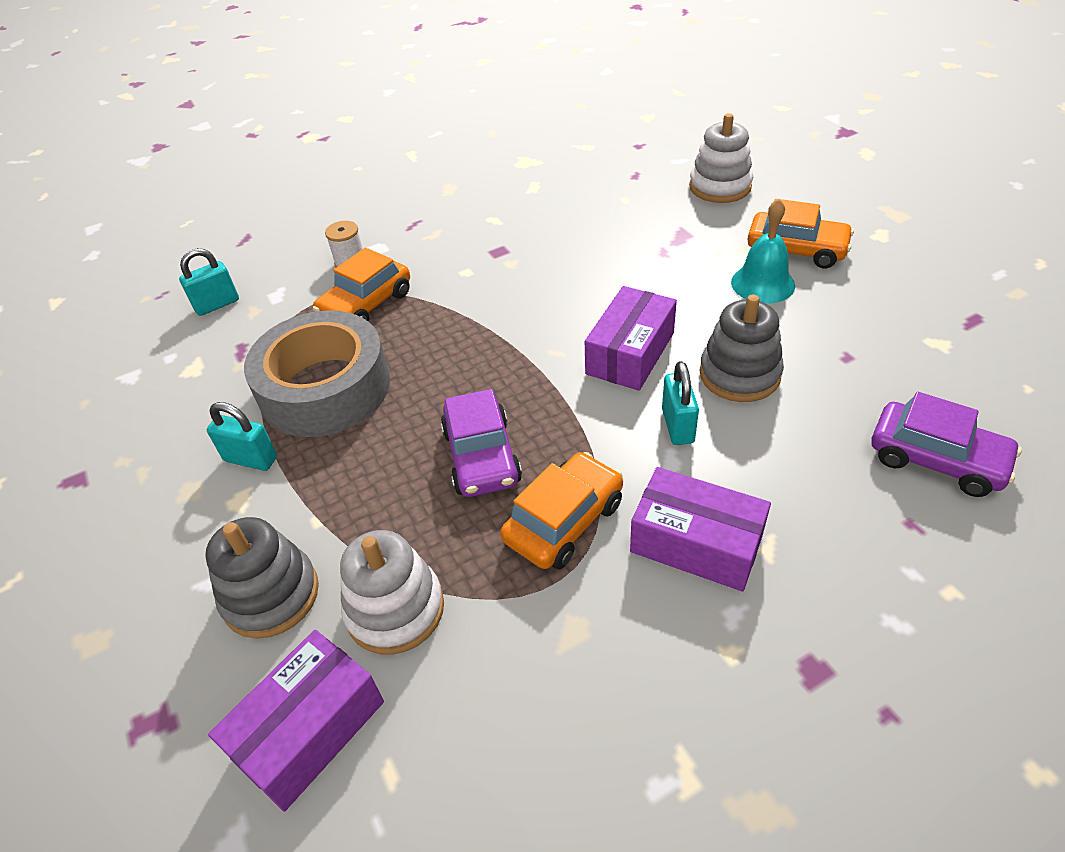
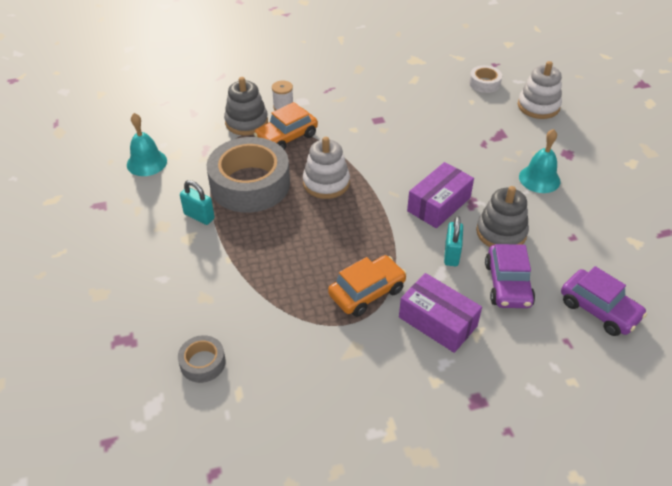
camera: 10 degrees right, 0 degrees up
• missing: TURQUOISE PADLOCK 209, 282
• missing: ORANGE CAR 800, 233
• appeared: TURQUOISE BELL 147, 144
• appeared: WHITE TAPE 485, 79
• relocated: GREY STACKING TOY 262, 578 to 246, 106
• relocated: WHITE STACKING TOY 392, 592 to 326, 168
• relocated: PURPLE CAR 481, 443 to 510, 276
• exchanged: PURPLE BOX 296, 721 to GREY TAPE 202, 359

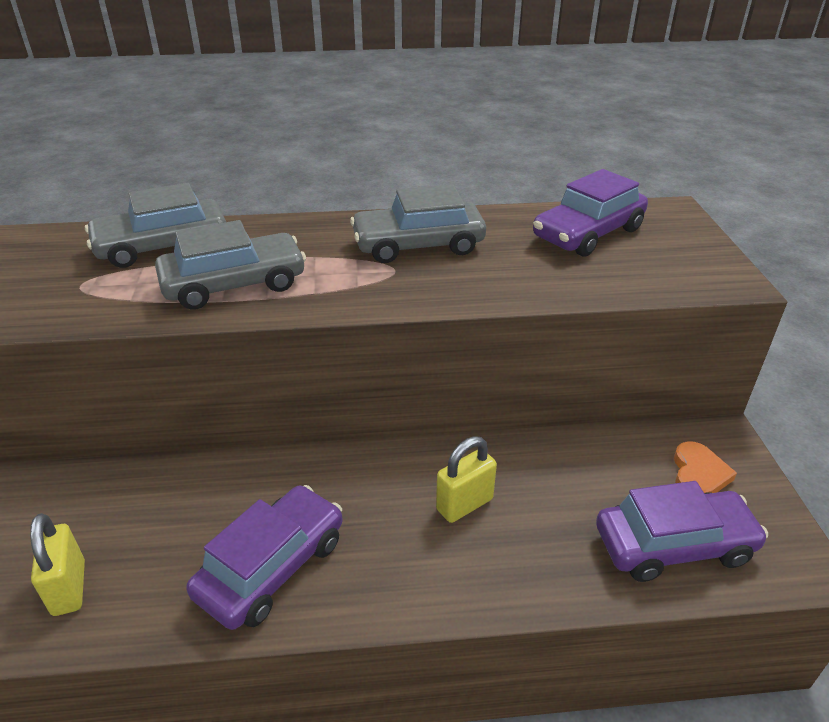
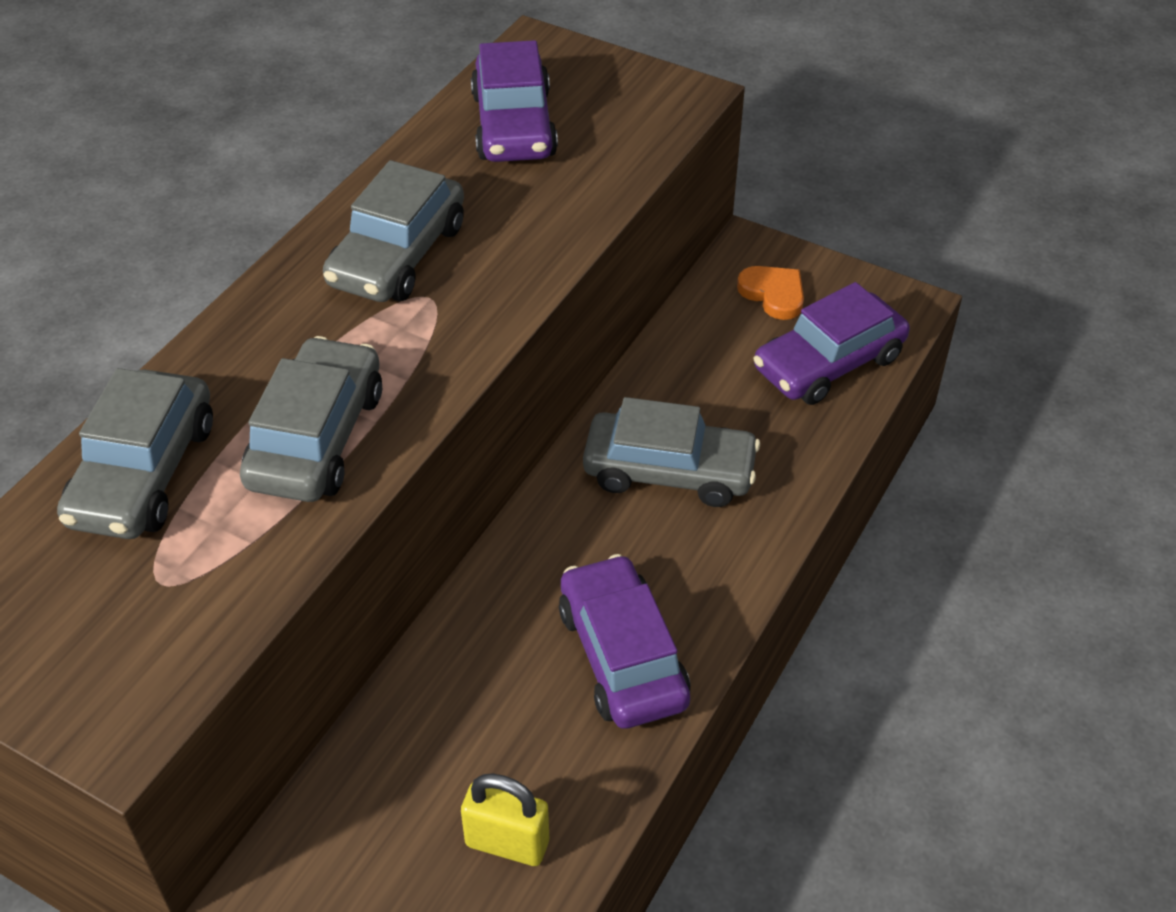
camera: 55 degrees left, 10 degrees up
• exchanged: YELLOW PADLOCK 466, 479 to GREY CAR 671, 452
• spun: PURPLE CAR 682, 531 = 832, 343 150 degrees counterclockwise

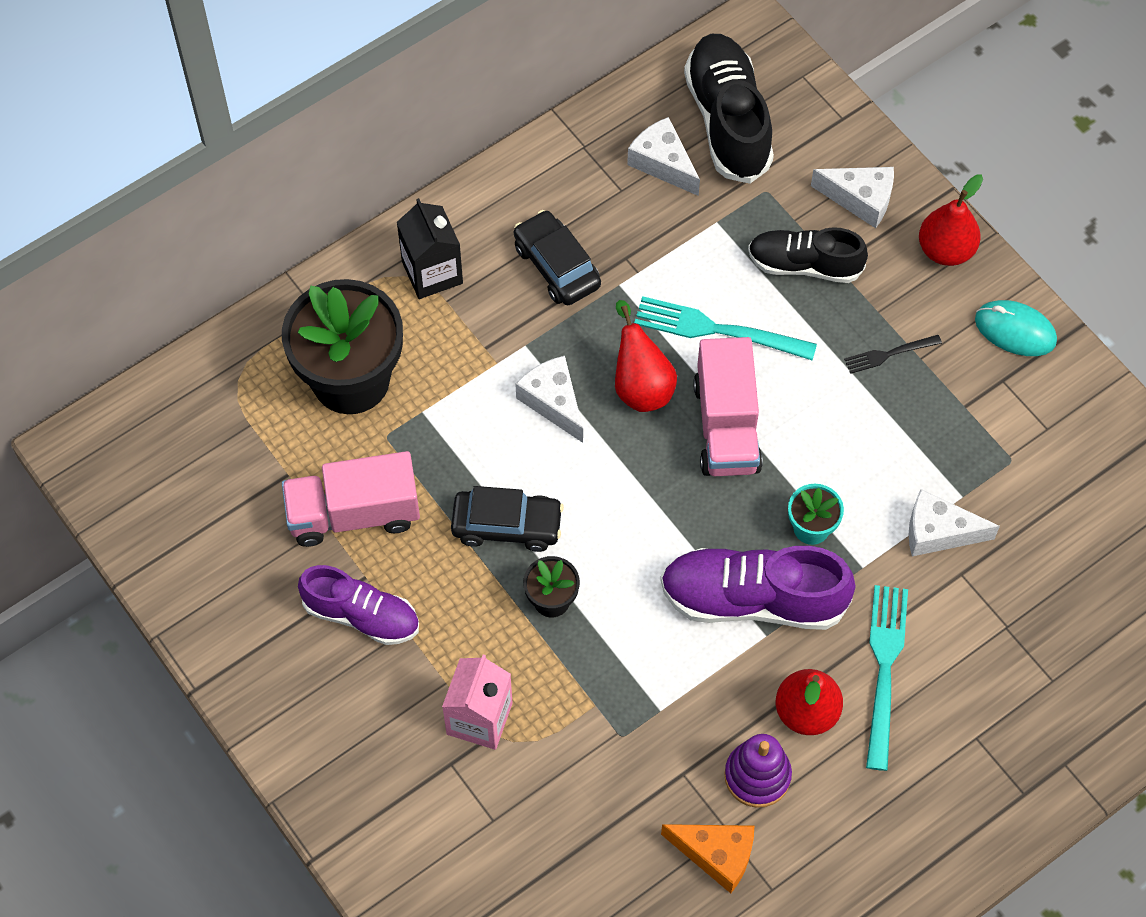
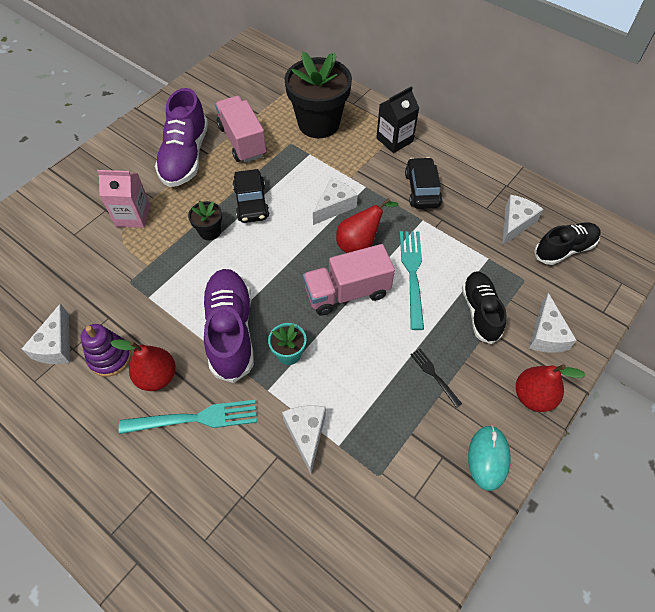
camera: 75 degrees right, 5 degrees down
• colour: ORANGE CHEESE 707, 858 to WHITE CHEESE 46, 333
• spun: BLACK CAR 557, 257 = 424, 183 45 degrees counterclockwise
• size: PURPLE SHOE 358, 605 = 181, 137 x1.51
• size: BLACK SHOE 729, 109 = 567, 243 x0.66

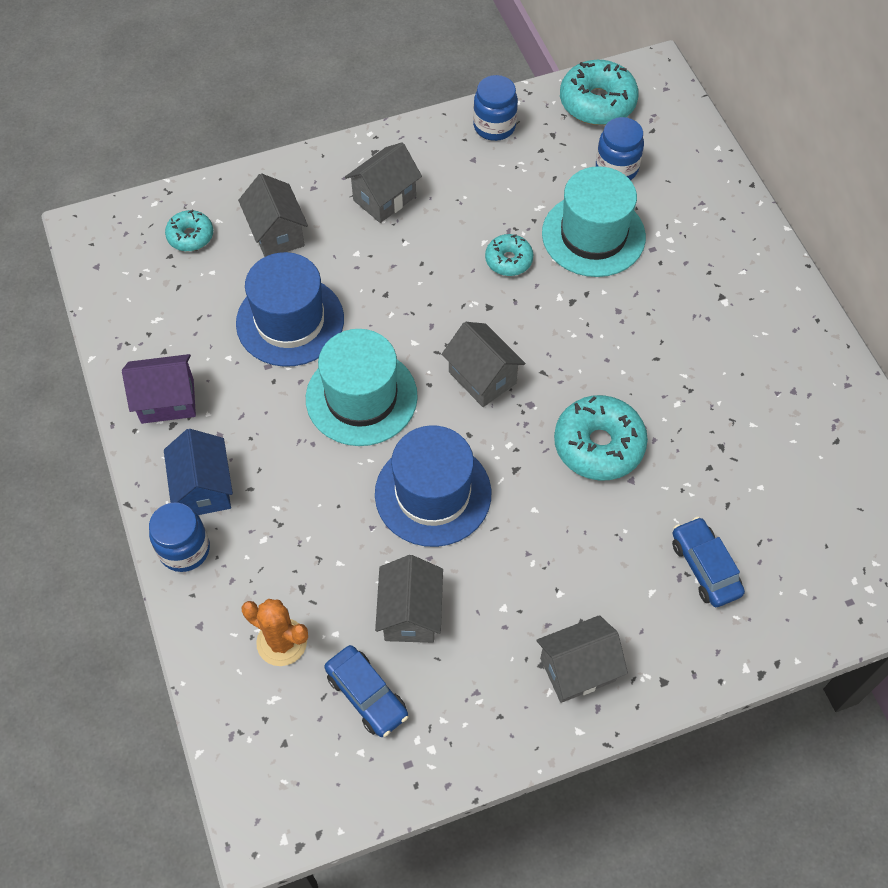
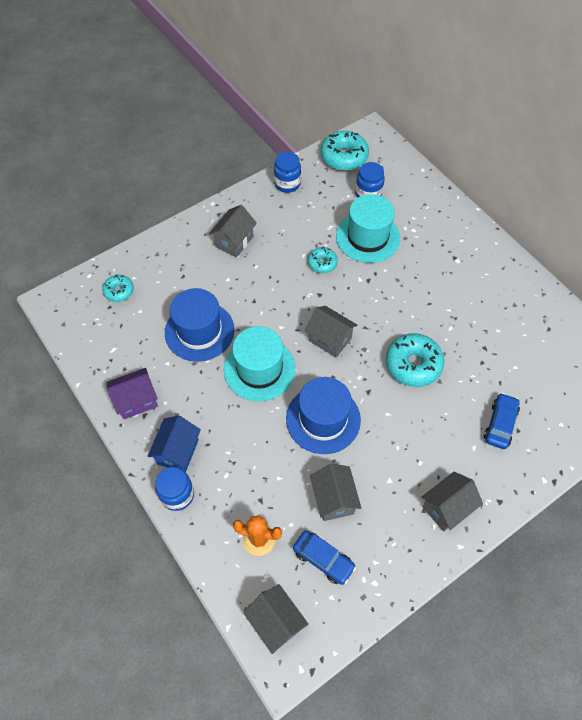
camera: 15 degrees left, 0 degrees up
• relocated: GREY HOUSE 273, 215 to 275, 619
• spun: BLUE HOUSE 198, 472 = 174, 444 45 degrees clockwise
• spun: BLUE CAR 708, 562 = 502, 421 60 degrees clockwise

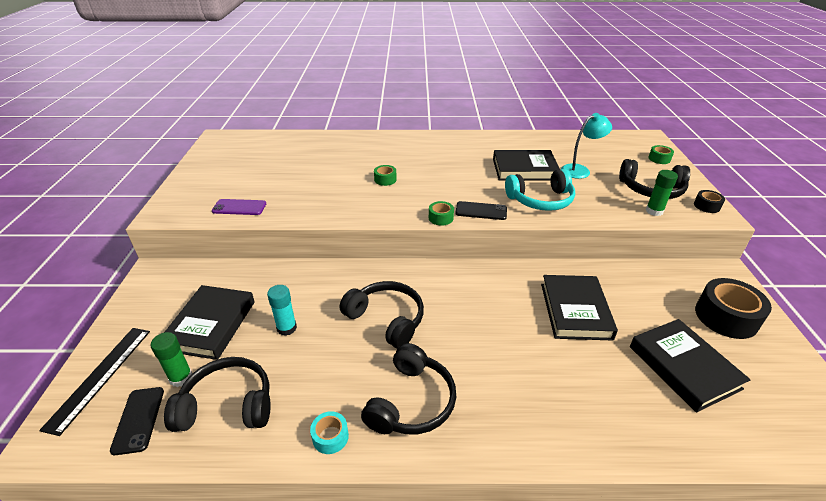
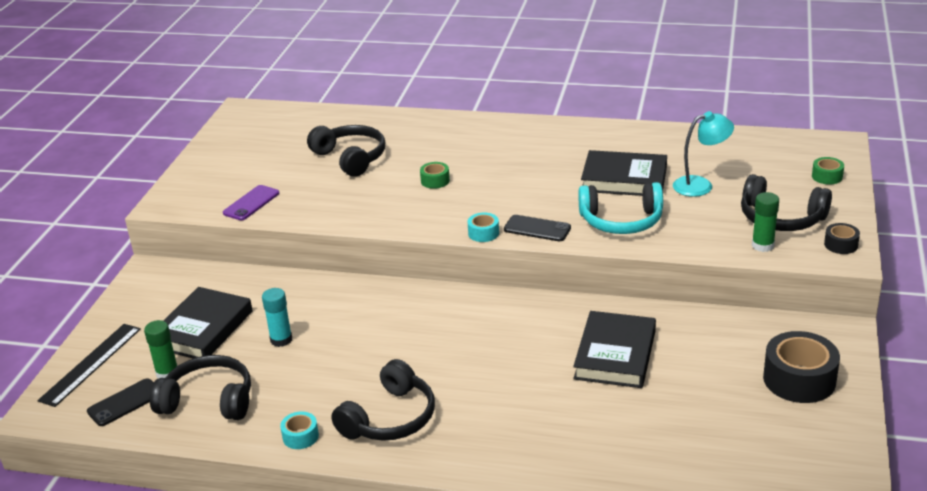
camera: 15 degrees right, 5 degrees down
• missing: BLACK BOOK 690, 366
• relocated: BLACK HEADPHONES 382, 315 to 346, 151
• colour: GREEN TAPE 441, 213 to TURQUOISE TAPE 483, 227
• spun: BLACK PHONE 137, 421 = 120, 402 45 degrees clockwise
• spun: PURPLE PHONE 239, 207 = 251, 202 75 degrees counterclockwise

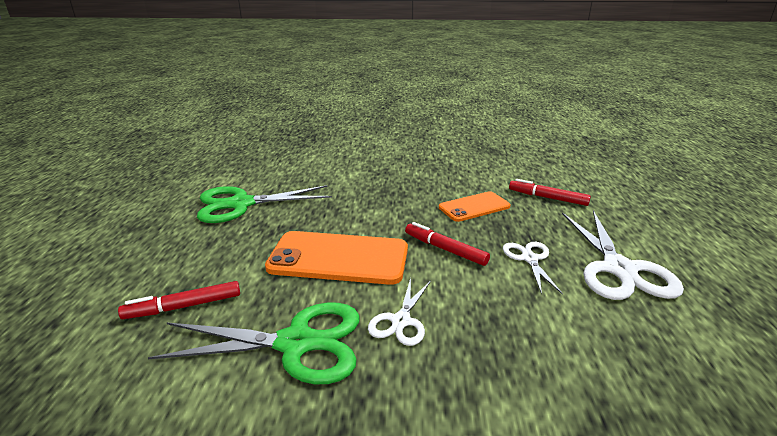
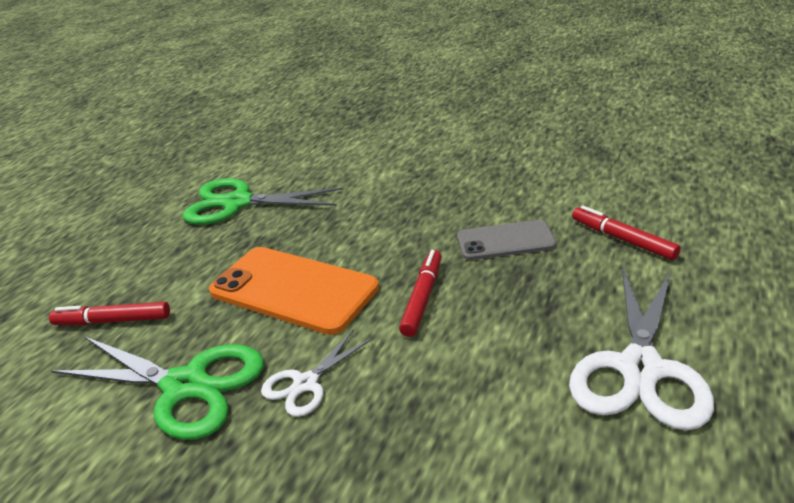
camera: 25 degrees right, 5 degrees up
• missing: WHITE SCISSORS 533, 268
• colour: ORANGE PHONE 474, 206 to GREY PHONE 506, 240
• spun: RED MARKER 447, 244 = 420, 293 45 degrees clockwise

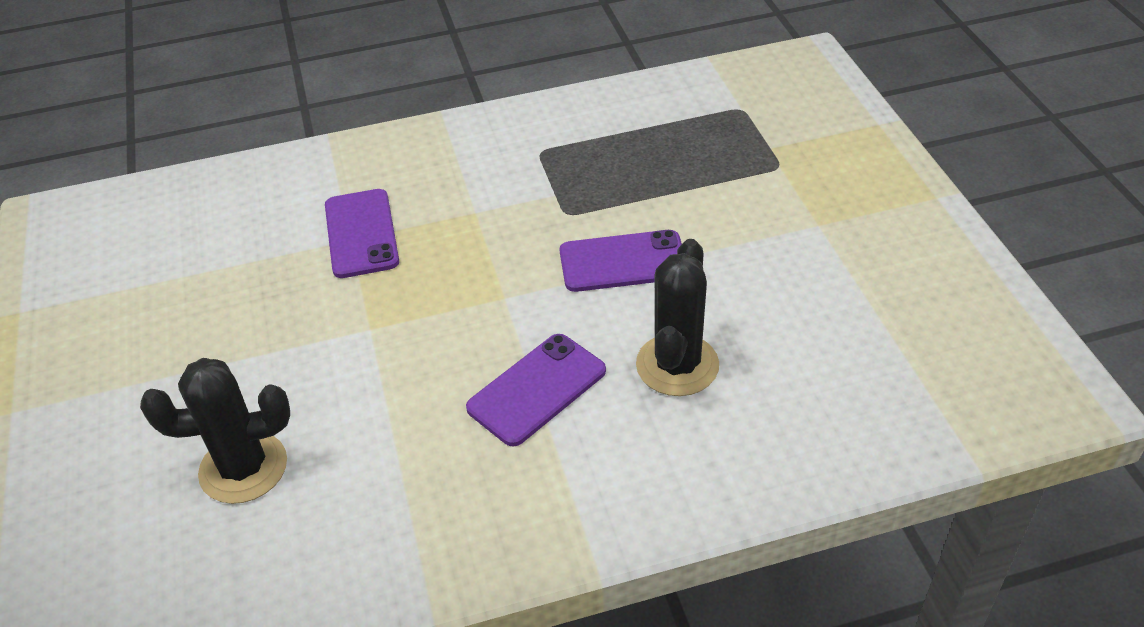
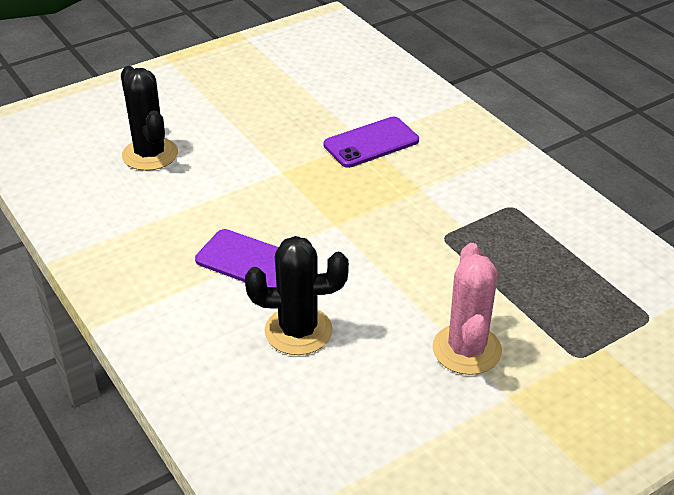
camera: 70 degrees right, 5 degrees down
• missing: PURPLE PHONE 620, 261
• appeared: PINK CACTUS 467, 309

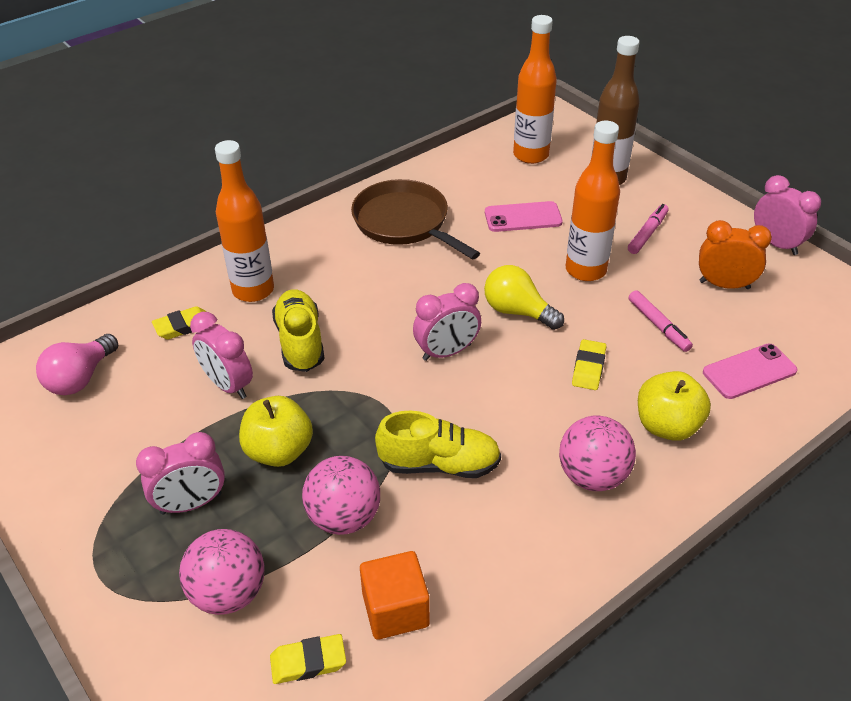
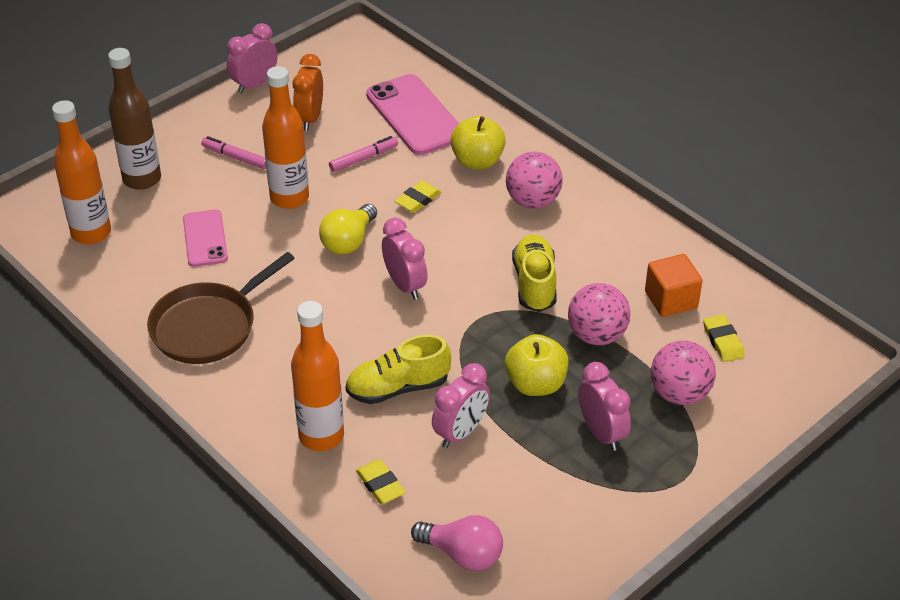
camera: 95 degrees left, 0 degrees up
• spun: YELLOW ERASER 589, 364 = 418, 197 60 degrees counterclockwise
• size: PINK PHONE 750, 371 = 412, 114 x1.65

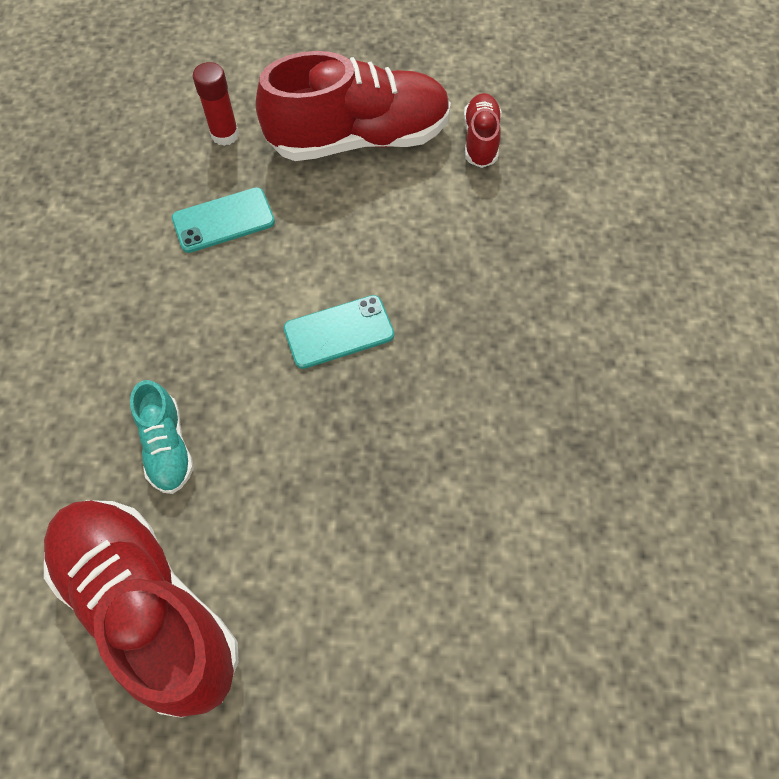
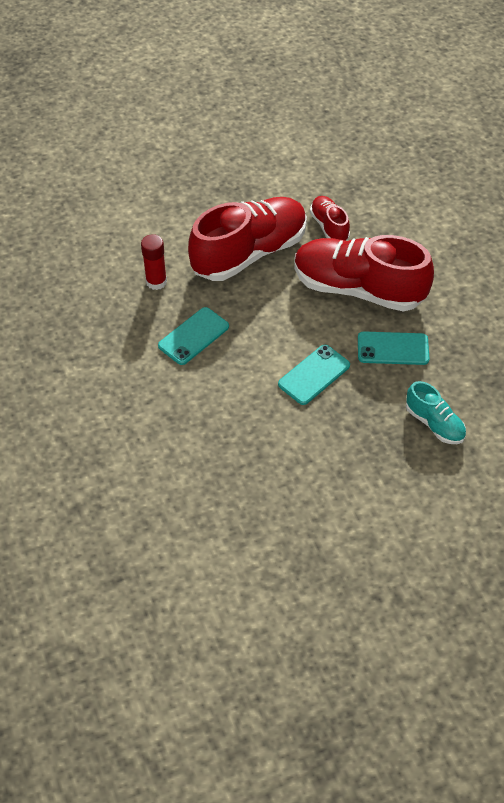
camera: 25 degrees left, 10 degrees down
• appeared: TURQUOISE PHONE 394, 348
• relocated: RED SHOE 141, 609 to 364, 273
• relocated: TURQUOISE SHOE 162, 437 to 436, 412

